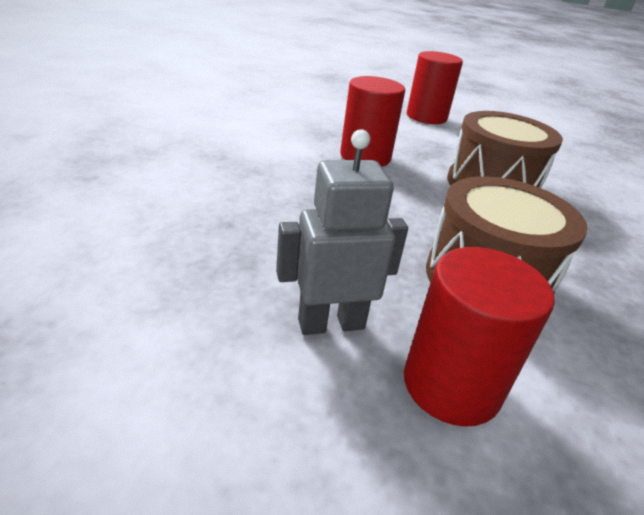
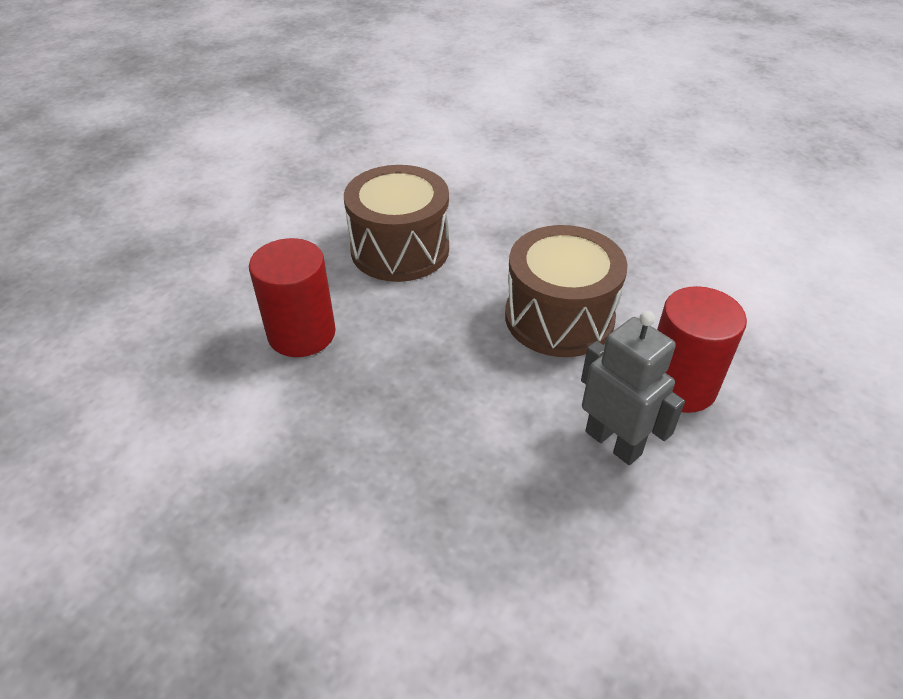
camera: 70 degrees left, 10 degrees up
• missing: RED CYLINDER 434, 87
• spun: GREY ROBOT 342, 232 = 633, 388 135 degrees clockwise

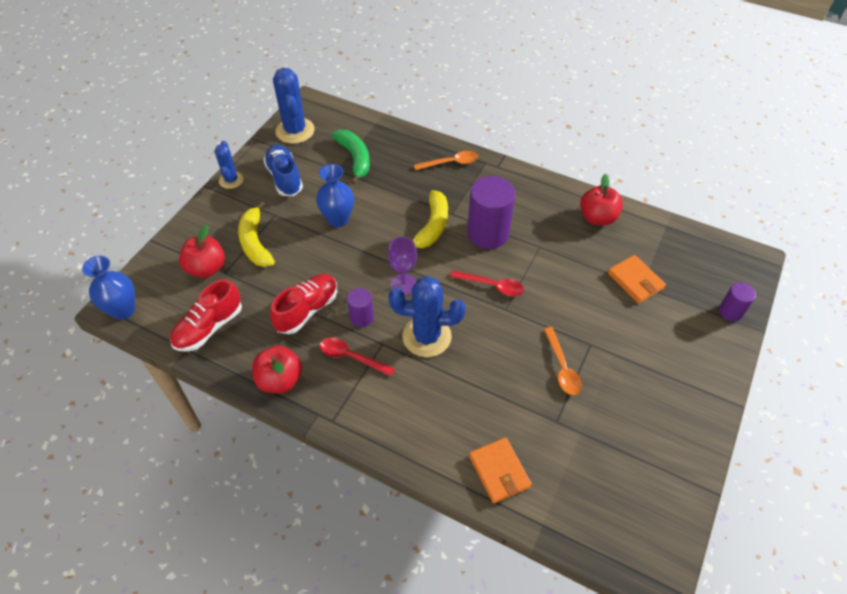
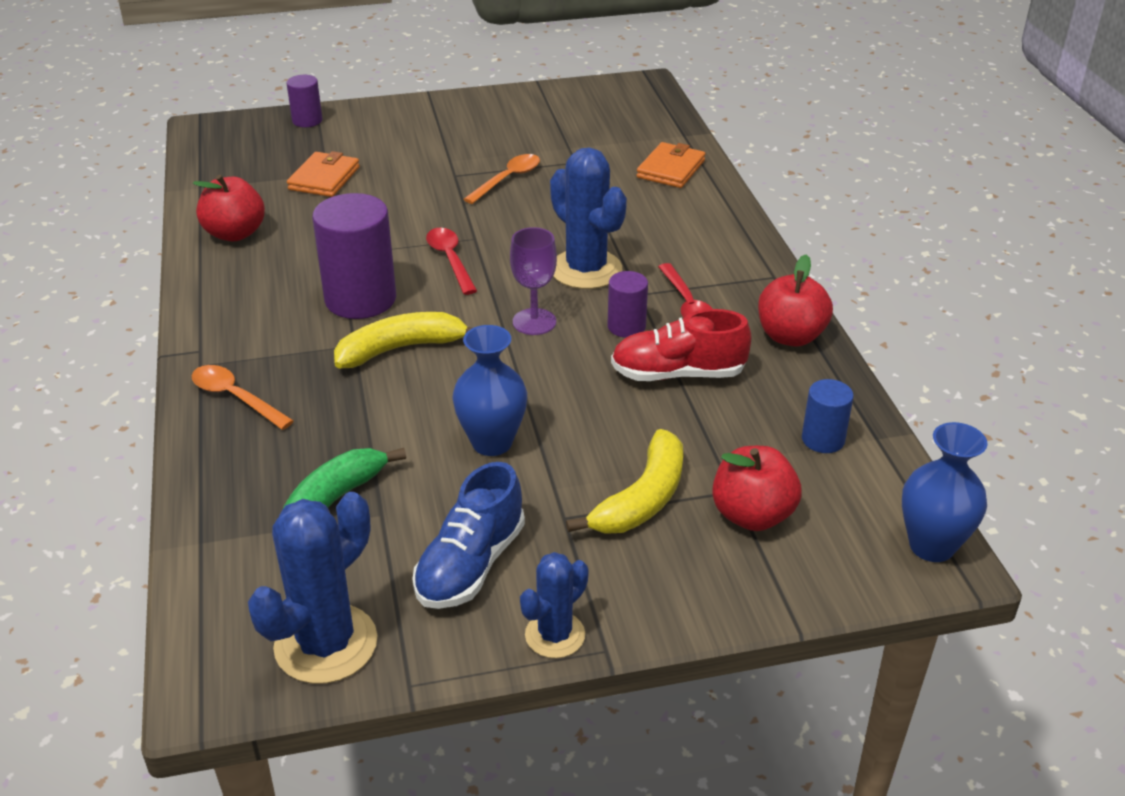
camera: 130 degrees left, 15 degrees down
• exchanged: RED SHOE 206, 315 to BLUE CYLINDER 828, 416

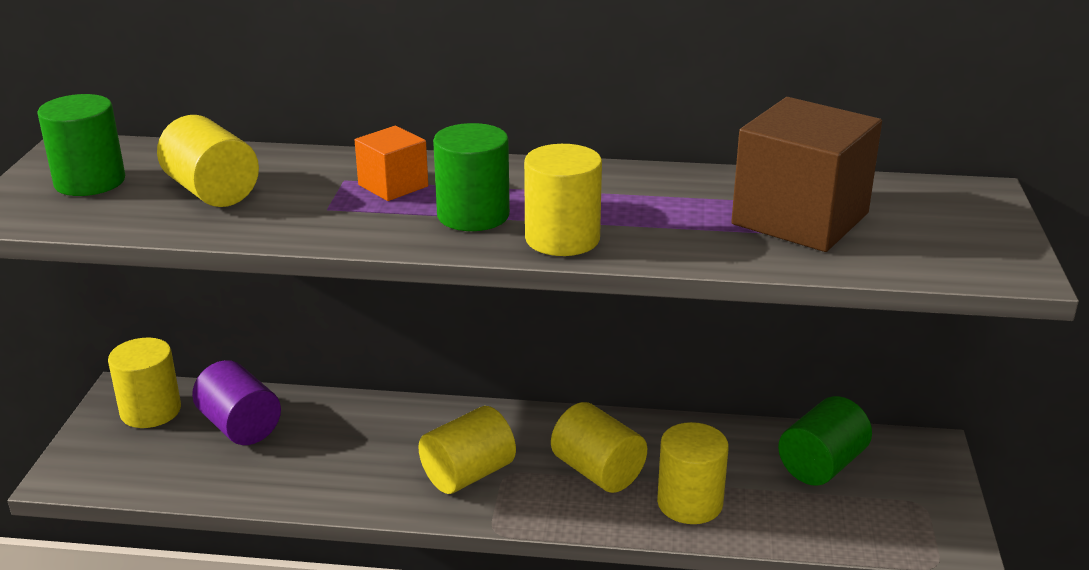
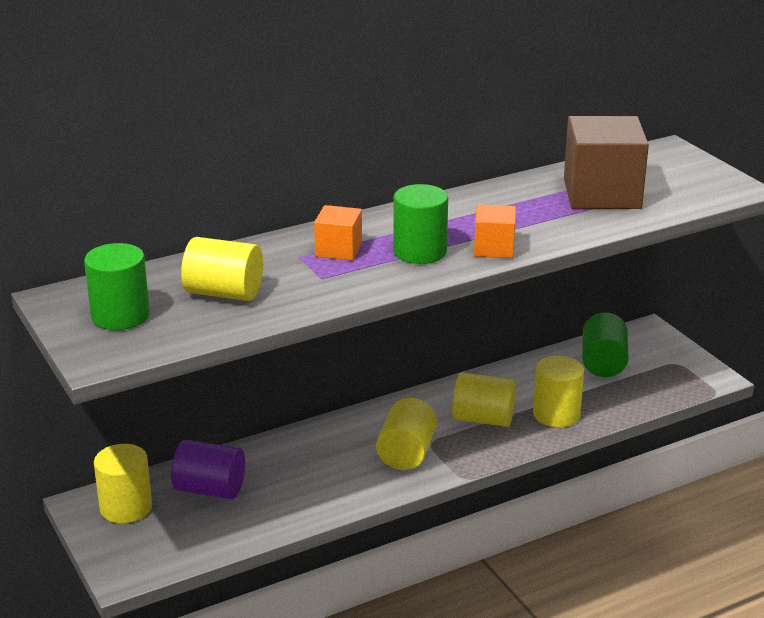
camera: 35 degrees left, 0 degrees up
• exchanged: YELLOW CYLINDER 563, 200 to ORANGE CUBE 495, 231

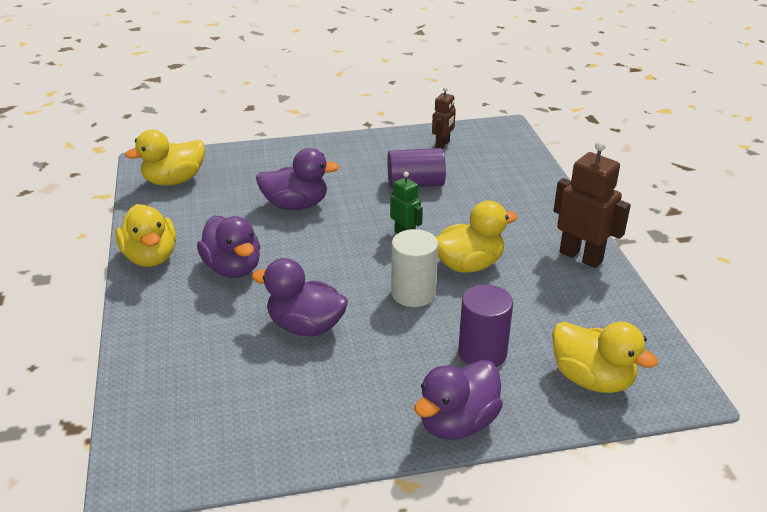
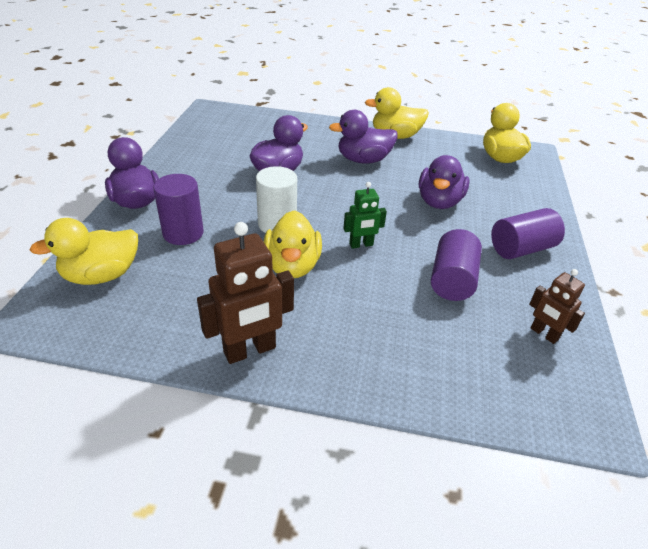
camera: 110 degrees right, 5 degrees up
• appeared: PURPLE CYLINDER 528, 233

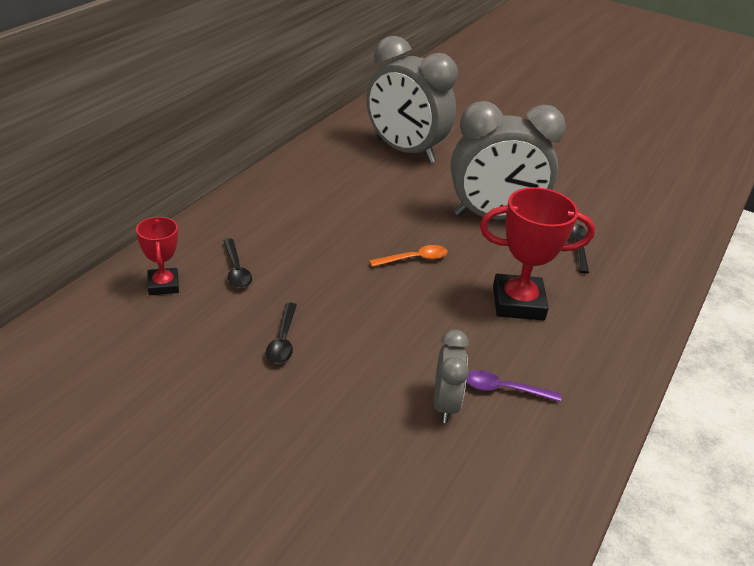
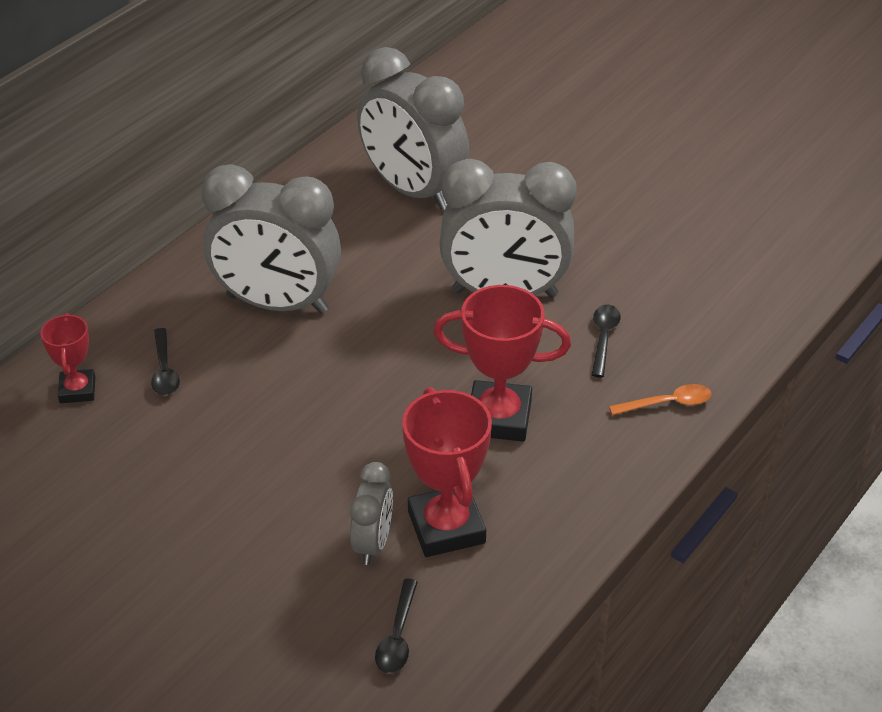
camera: 10 degrees right, 5 degrees up
• appeared: GREY CLOCK 271, 239
• relocated: BLACK SPOON 281, 333 to 396, 626
• relocated: ORANGE SPOON 408, 256 to 660, 399
• exchanged: PURPLE SPOON 513, 386 to RED TROPHY 447, 472

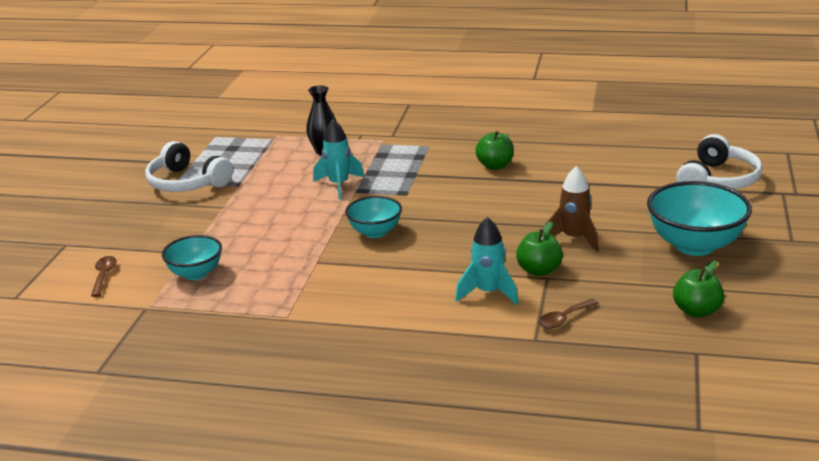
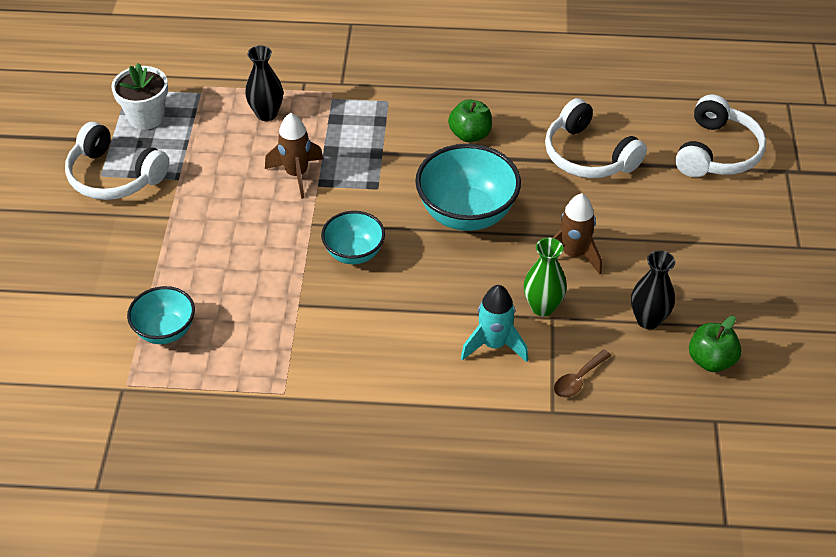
camera: 10 degrees left, 20 degrees up
• missing: BROWN SPOON 104, 276
• appeared: WHITE FLOWER POT 139, 96
• appeared: WHITE HEADPHONES 596, 138
• appeared: BLACK VASE 653, 289
• relocated: TURQUOISE BOWL 699, 218 to 468, 187
• exchanged: GREEN APPLE 539, 249 to GREEN VASE 545, 277
• colour: TURQUOISE ROCKET 338, 159 to BROWN ROCKET 294, 156

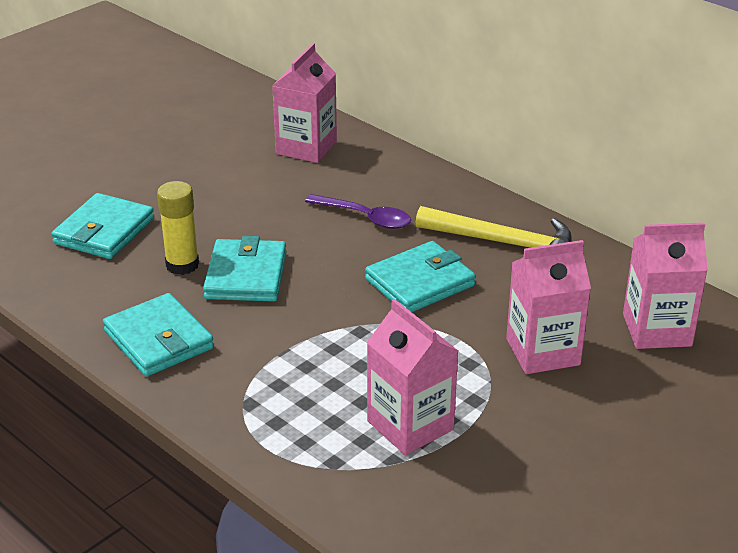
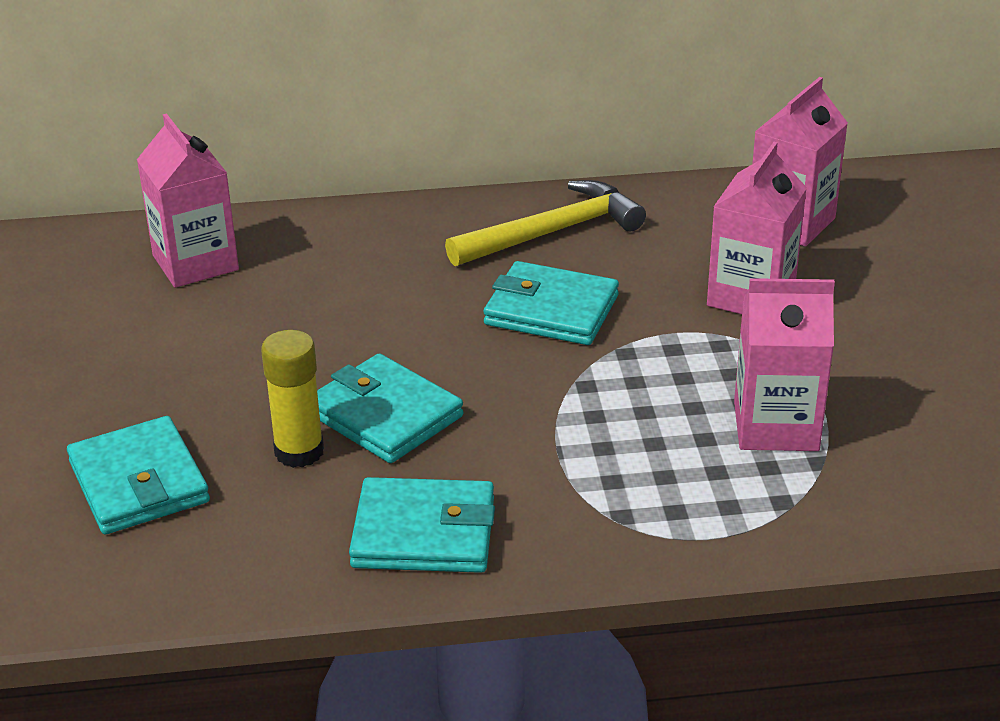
camera: 50 degrees left, 0 degrees up
• missing: PURPLE SPOON 358, 211
• spun: TURQUOISE WALLET 420, 276 = 551, 303 75 degrees counterclockwise

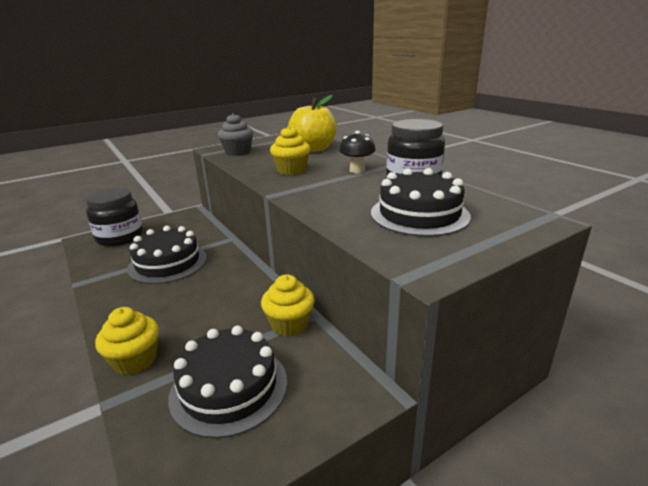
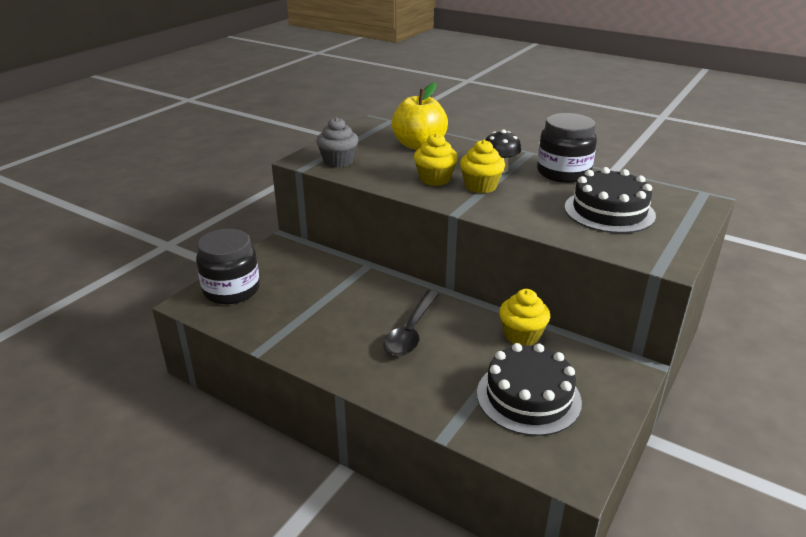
camera: 25 degrees left, 5 degrees up
• missing: BLACK CAKE 167, 255
• appeared: BLACK SPOON 411, 323
• relocated: YELLOW CUPCAKE 127, 341 to 482, 166

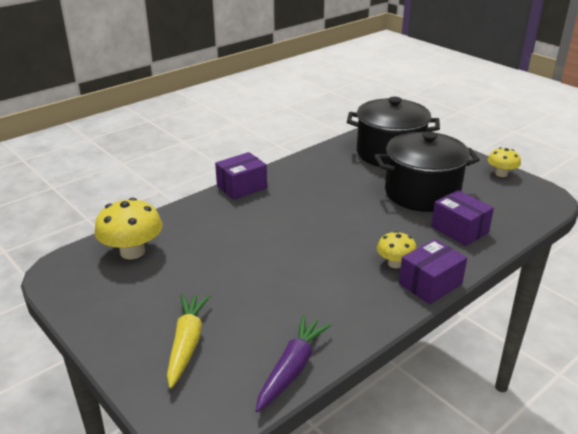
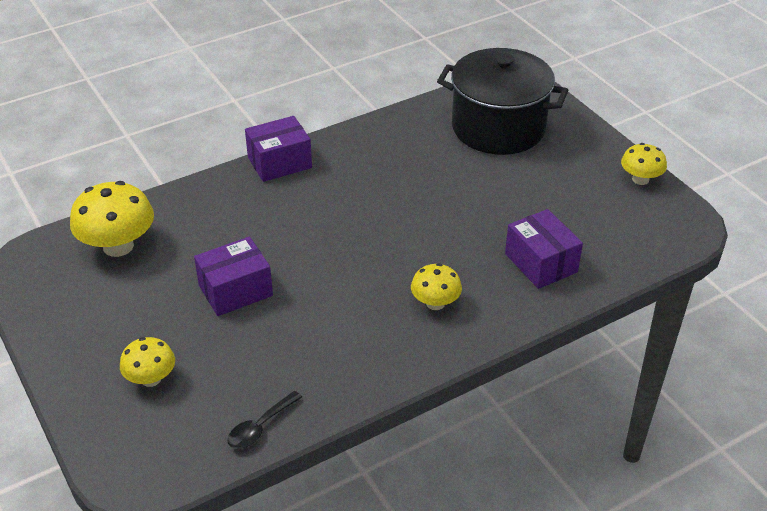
camera: 10 degrees right, 10 degrees up
• missing: BLACK POT 427, 171
• relocated: PURPLE BOX 433, 271 to 233, 276
• exchanged: YELLOW CARROT 189, 341 to YELLOW MUSHROOM 147, 362
• exchanged: PURPLE CARROT 294, 363 to BLACK SPOON 264, 420

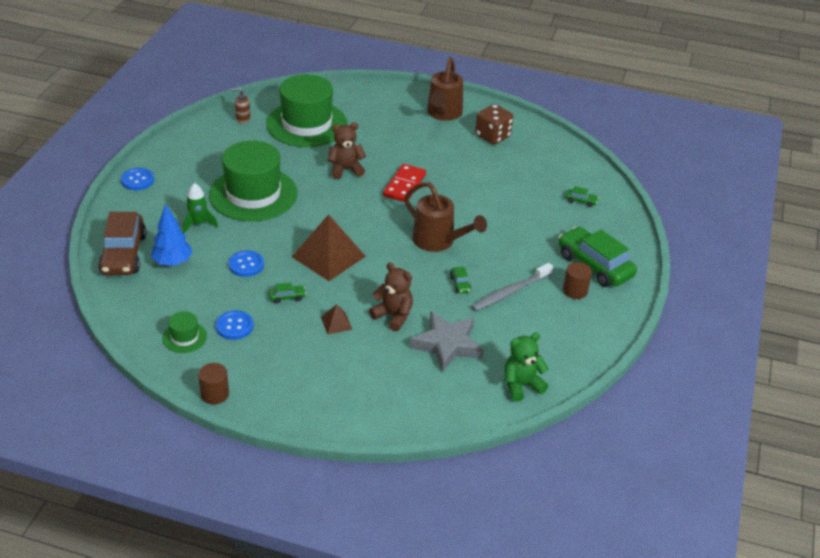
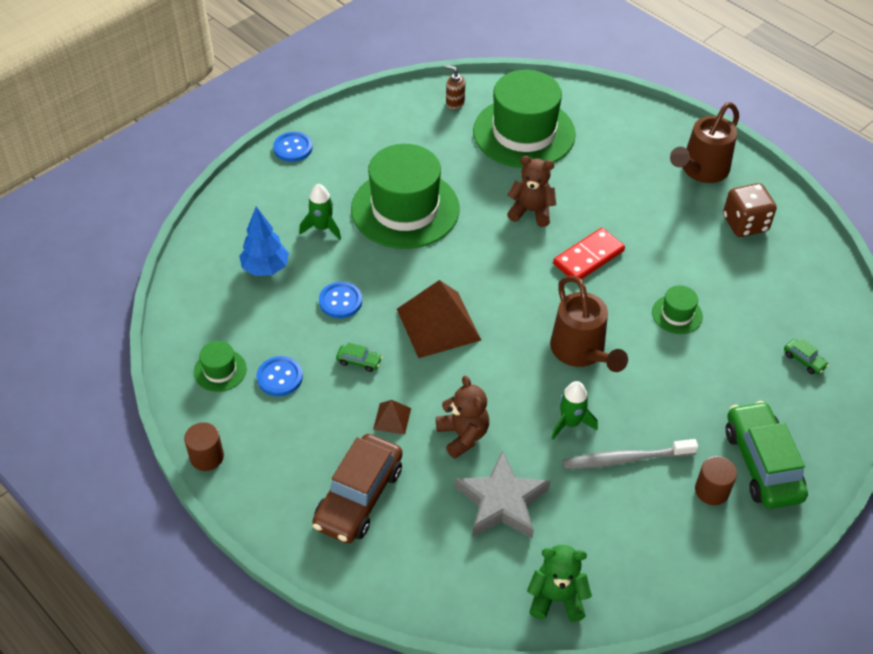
camera: 30 degrees right, 10 degrees up
• appeared: GREEN HAT 677, 309
• relocated: BROWN CAR 122, 243 to 357, 489
• exchanged: GREEN CAR 460, 280 to GREEN ROCKET 574, 410

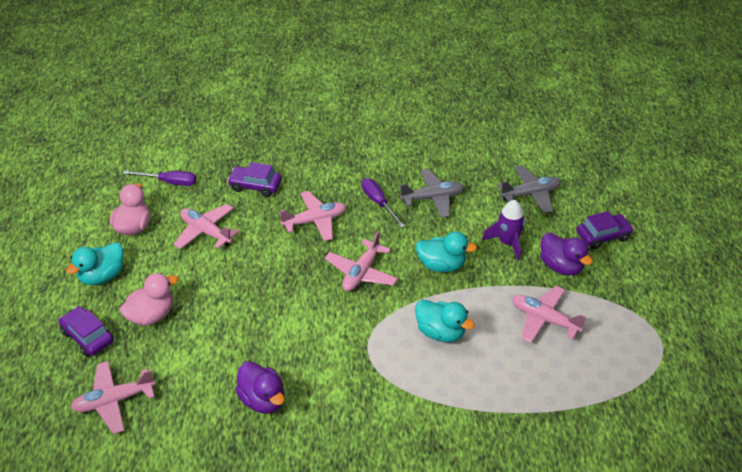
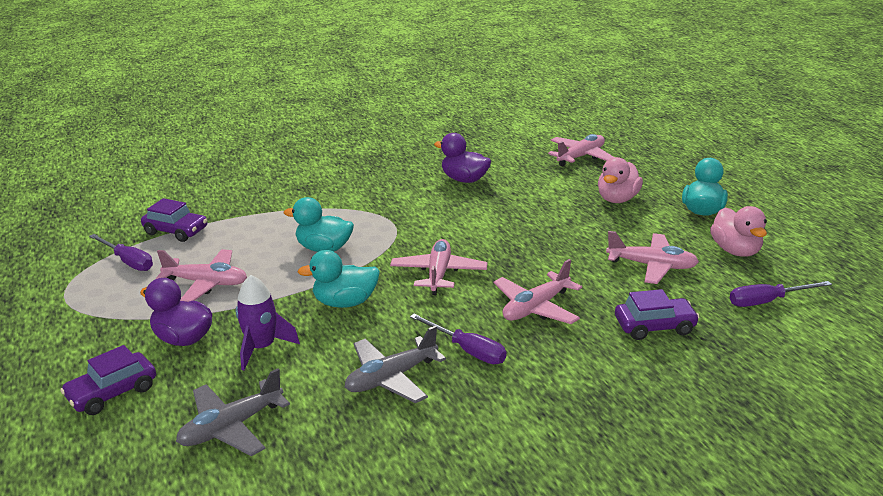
camera: 160 degrees right, 15 degrees down
• appeared: PURPLE SCREWDRIVER 121, 252
• relocated: PURPLE CAR 86, 331 to 174, 220

